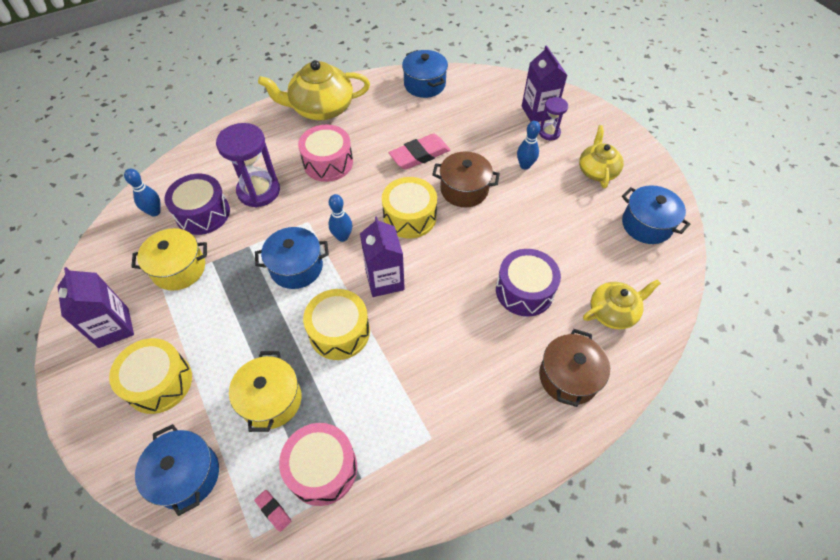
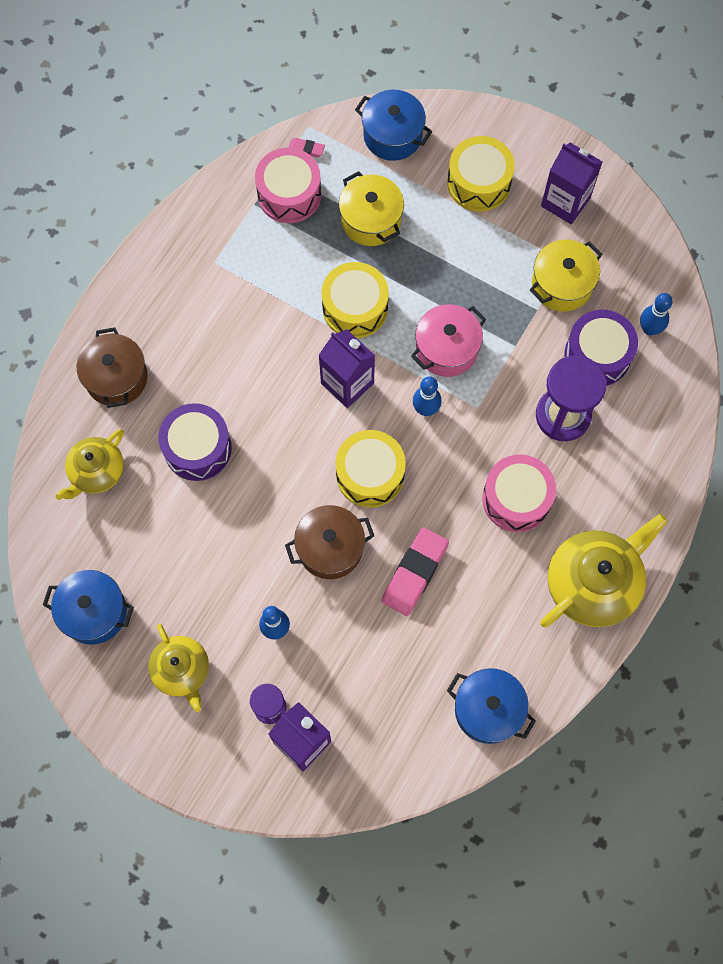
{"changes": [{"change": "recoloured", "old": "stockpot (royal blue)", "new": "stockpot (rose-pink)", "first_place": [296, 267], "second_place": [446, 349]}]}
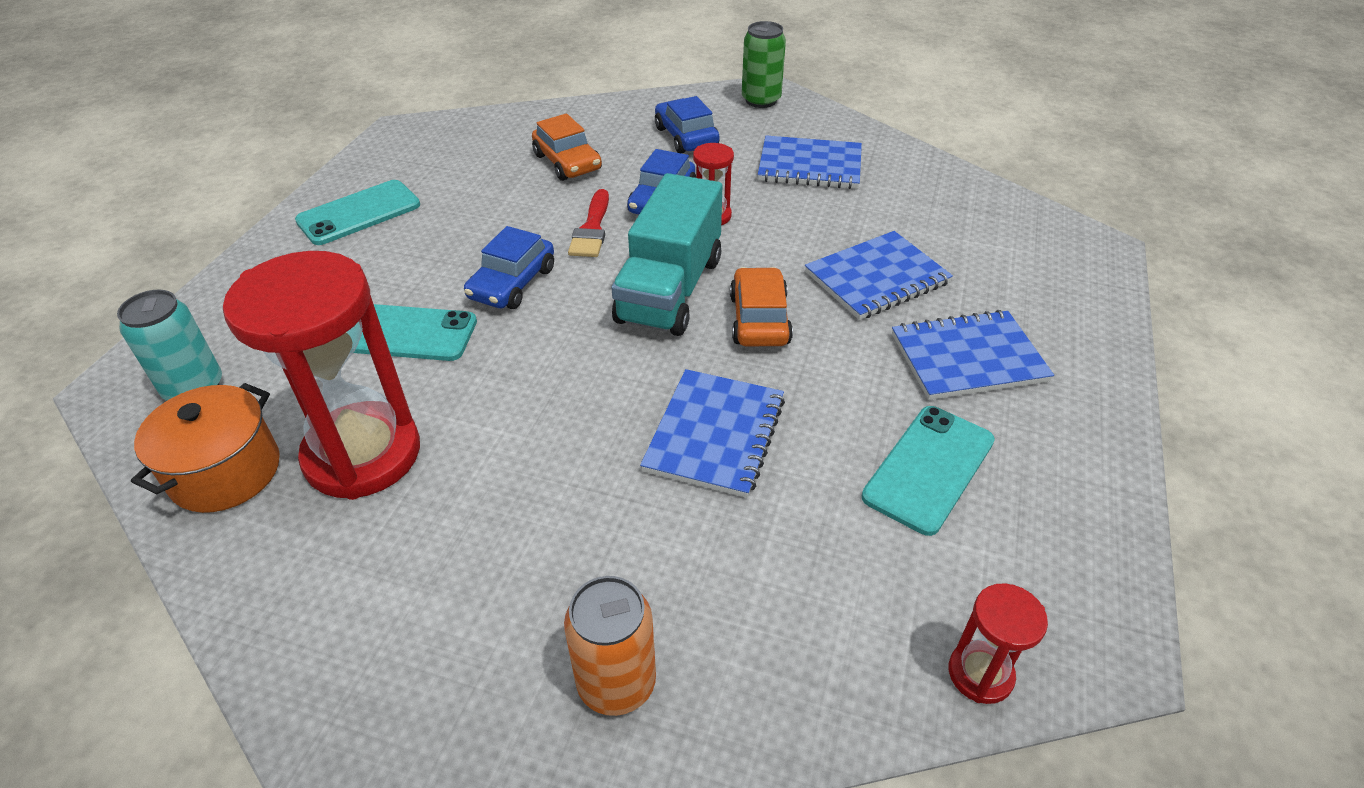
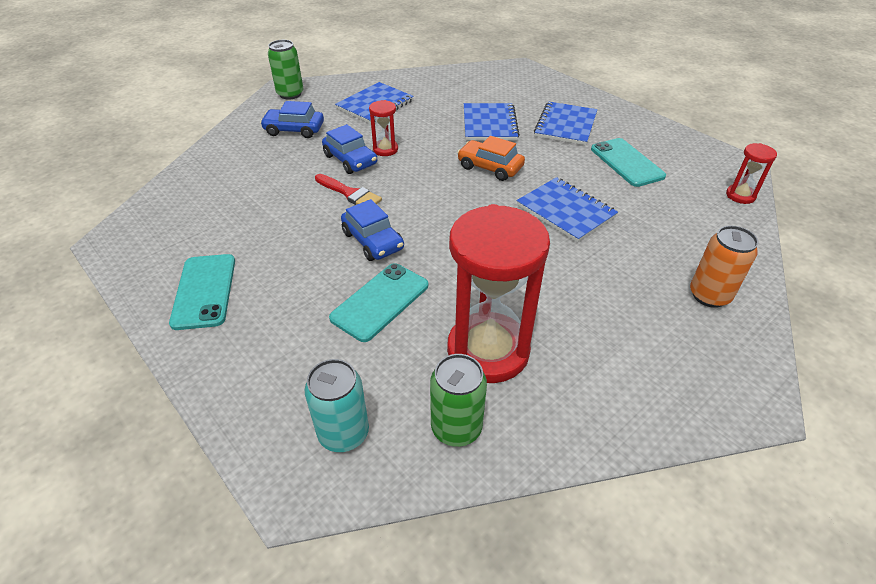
{"changes": [{"change": "removed", "old": "car (orange)", "first_place": [567, 162]}, {"change": "removed", "old": "lorry (teal)", "first_place": [670, 289]}, {"change": "replaced", "old": "stockpot (orange)", "new": "tin (emerald)", "first_place": [225, 472], "second_place": [456, 428]}]}
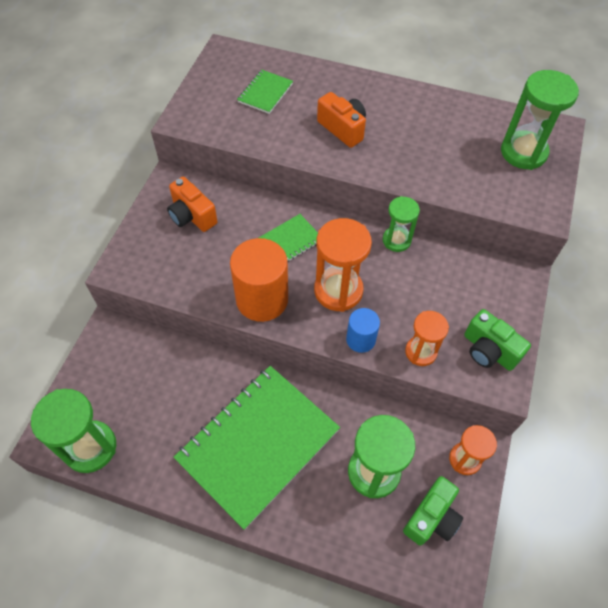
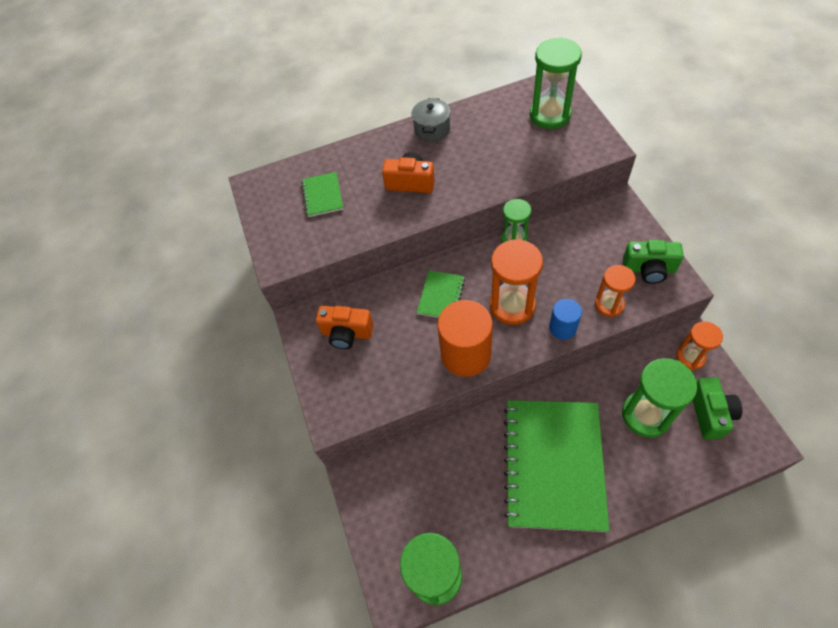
{"changes": [{"change": "added", "new": "stockpot (gray)", "second_place": [432, 129]}]}
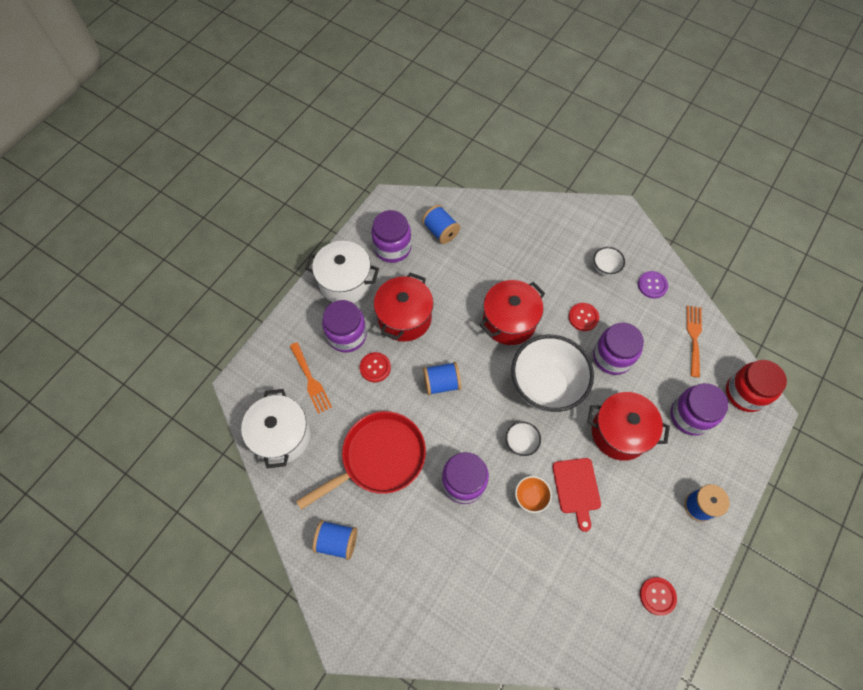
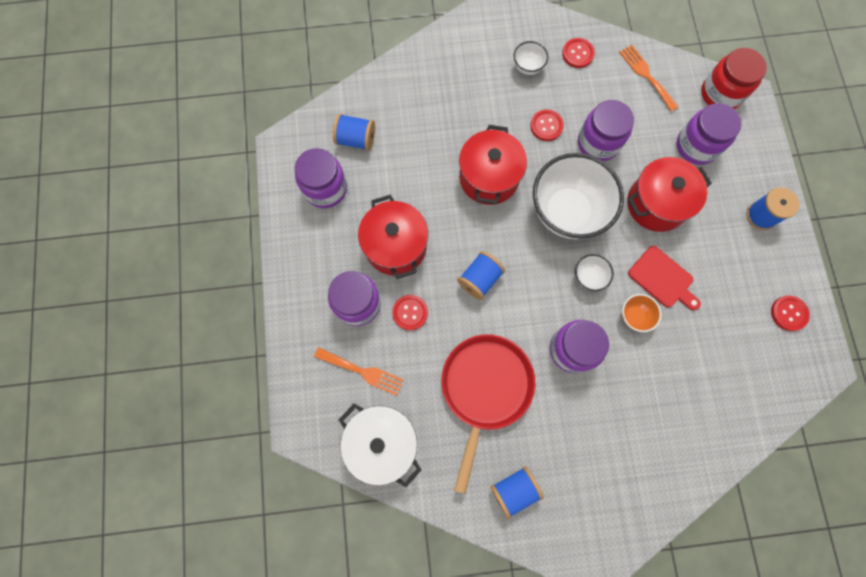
{"changes": [{"change": "removed", "old": "stockpot (pure white)", "first_place": [345, 282]}, {"change": "recoloured", "old": "sewing button (purple)", "new": "sewing button (red)", "first_place": [652, 285], "second_place": [578, 54]}]}
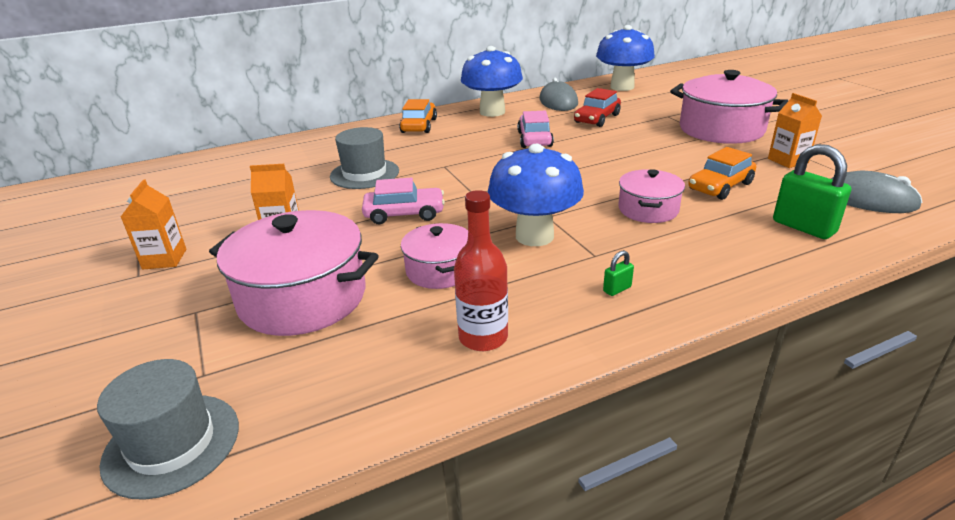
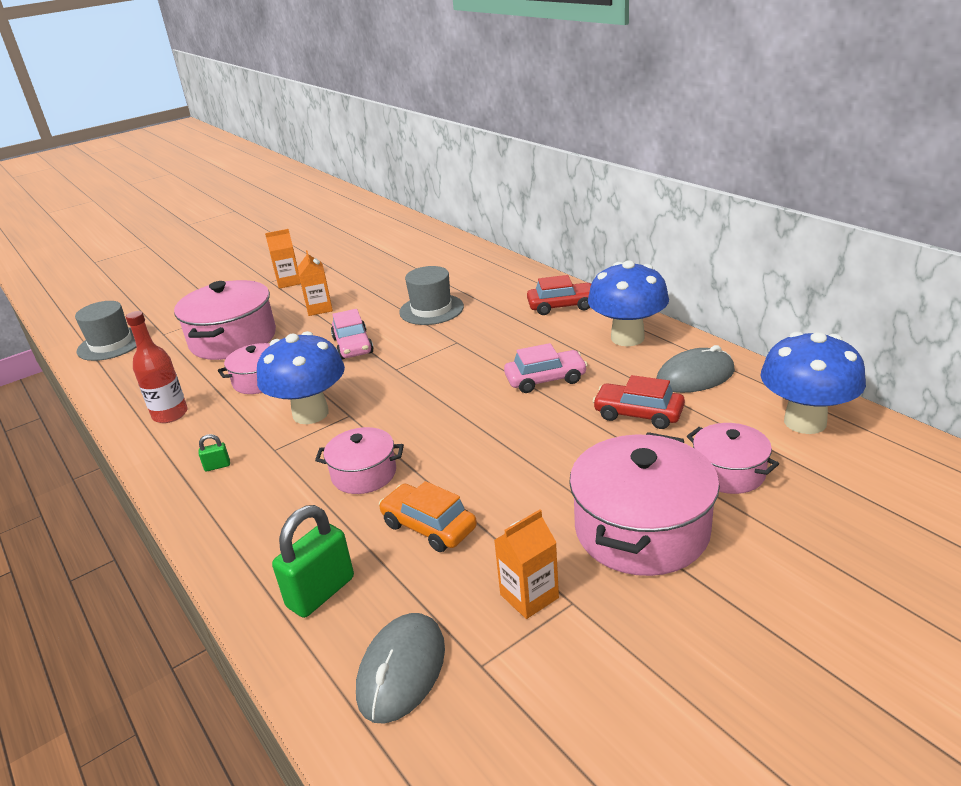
{"changes": [{"change": "recoloured", "old": "car (orange)", "new": "car (red)", "first_place": [419, 126], "second_place": [562, 306]}, {"change": "turned", "old": "lock (emerald)", "first_place": [617, 289], "second_place": [217, 466], "degrees": -60}, {"change": "added", "new": "stockpot (rose-pink)", "second_place": [729, 472]}]}
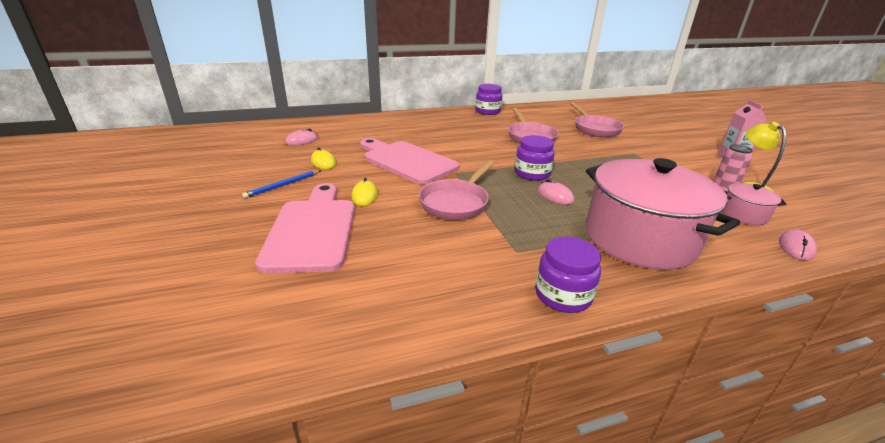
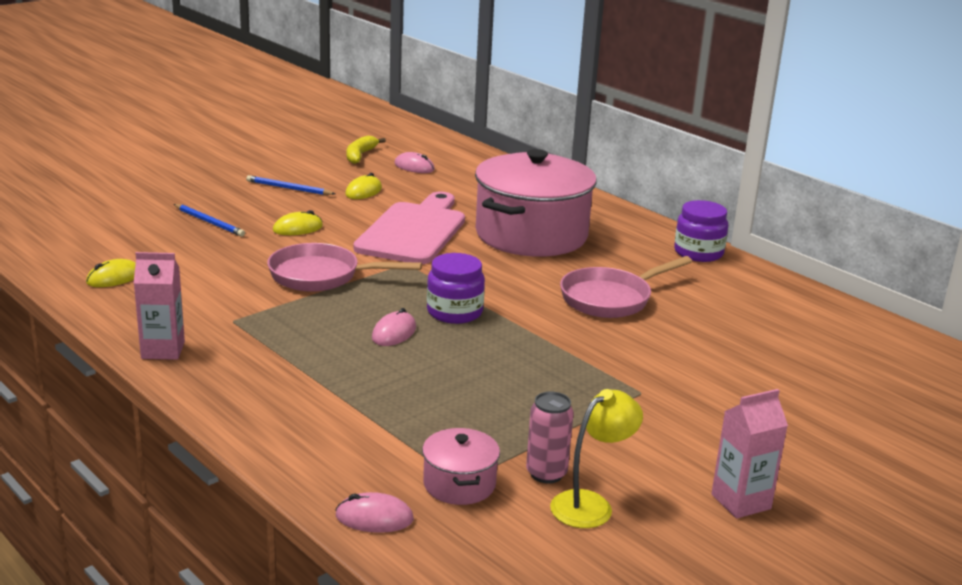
{"changes": [{"change": "removed", "old": "pan (rose-pink)", "first_place": [595, 129]}, {"change": "moved", "old": "stockpot (rose-pink)", "first_place": [640, 238], "second_place": [531, 235]}, {"change": "replaced", "old": "cutting board (rose-pink)", "new": "wooden pencil (royal blue)", "first_place": [312, 230], "second_place": [209, 222]}, {"change": "replaced", "old": "preserve jar (purple)", "new": "juice carton (rose-pink)", "first_place": [563, 295], "second_place": [163, 350]}, {"change": "added", "new": "banana fruit (golden)", "second_place": [360, 155]}, {"change": "added", "new": "computer mouse (golden)", "second_place": [114, 278]}]}
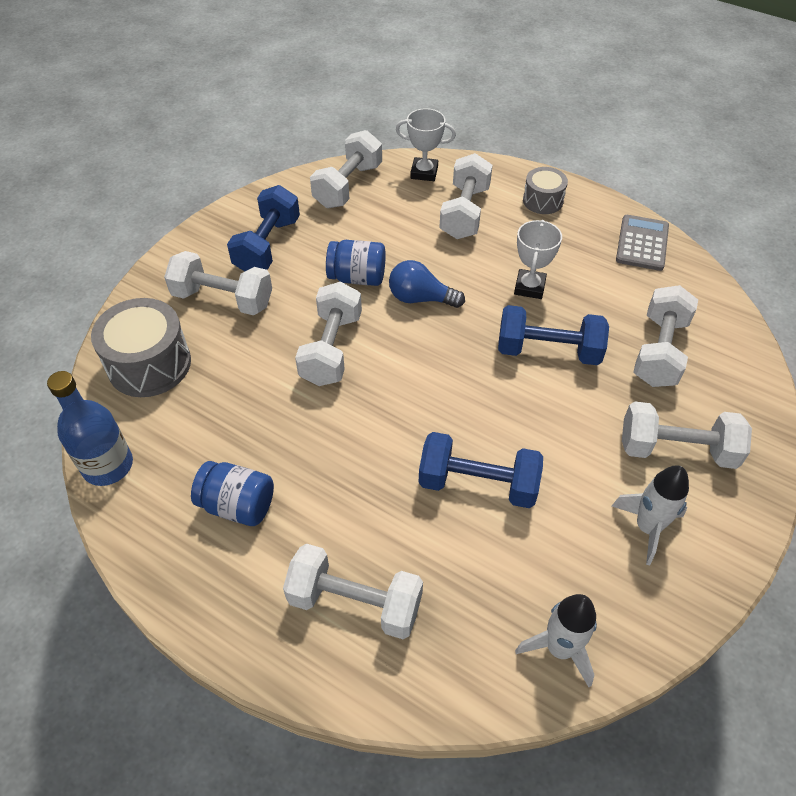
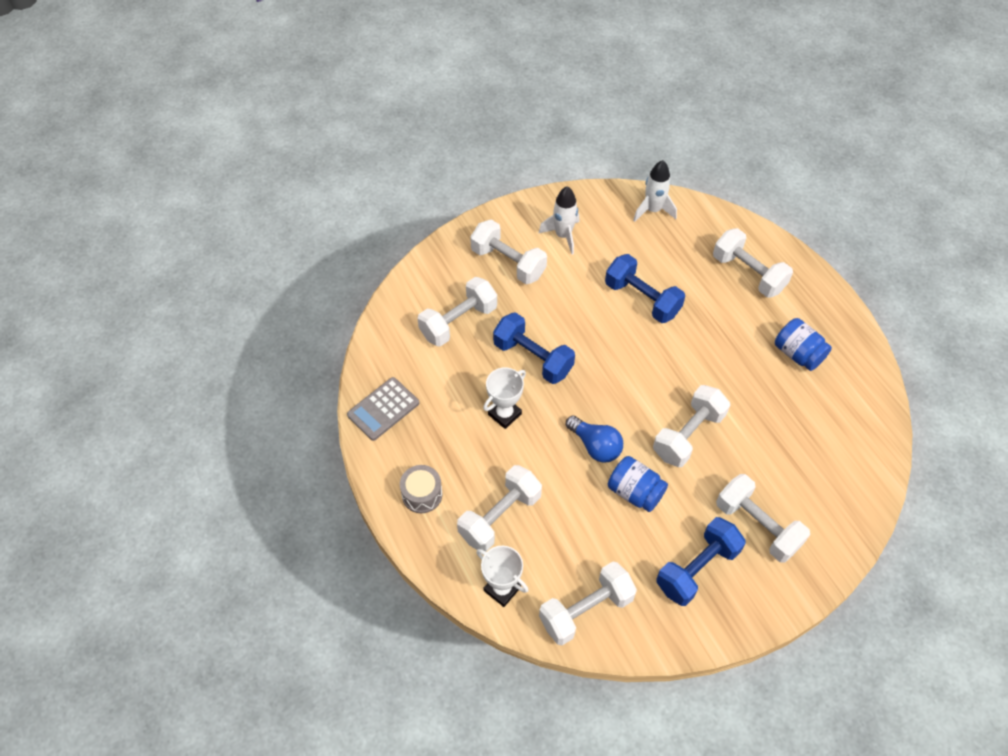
{"changes": [{"change": "removed", "old": "toy drum (gray)", "first_place": [149, 364]}, {"change": "removed", "old": "drink bottle (royal blue)", "first_place": [108, 465]}]}
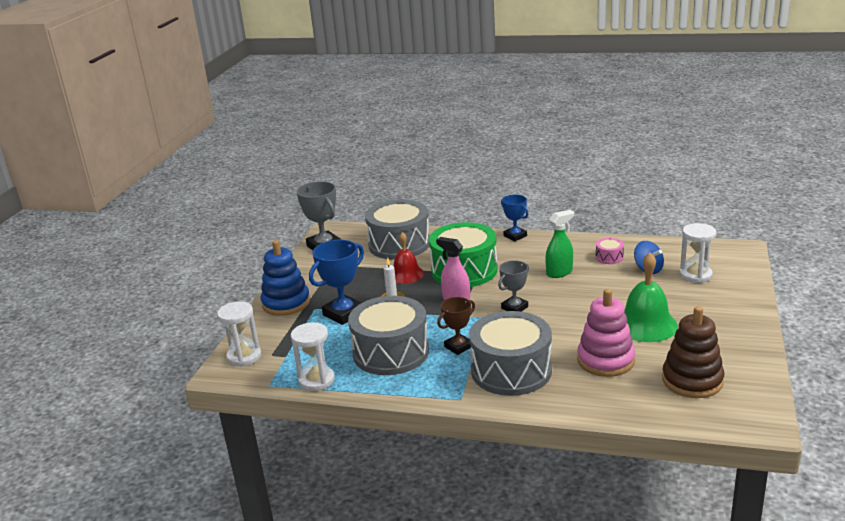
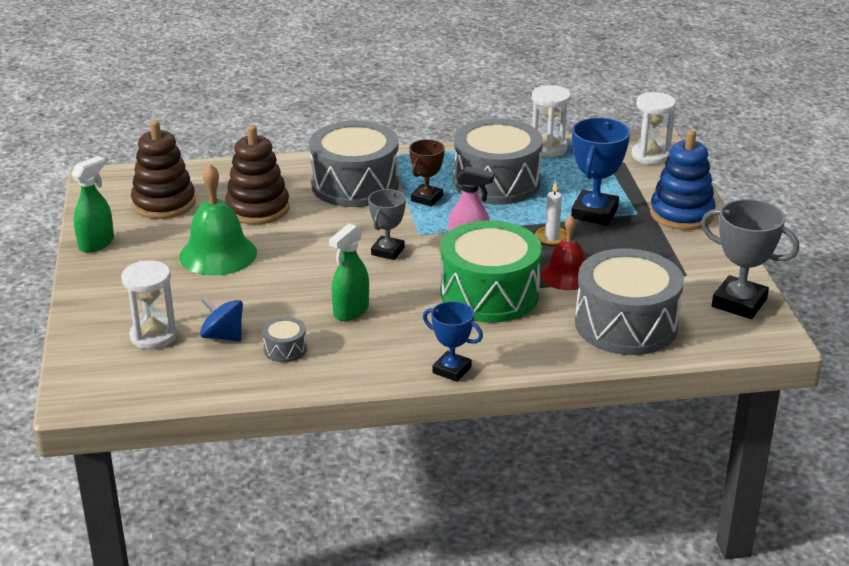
{"changes": [{"change": "recoloured", "old": "toy drum (rose-pink)", "new": "toy drum (gray)", "first_place": [609, 257], "second_place": [285, 349]}, {"change": "recoloured", "old": "stacking toy (rose-pink)", "new": "stacking toy (brown)", "first_place": [605, 360], "second_place": [258, 209]}, {"change": "added", "new": "spray cleaner (emerald)", "second_place": [96, 243]}]}
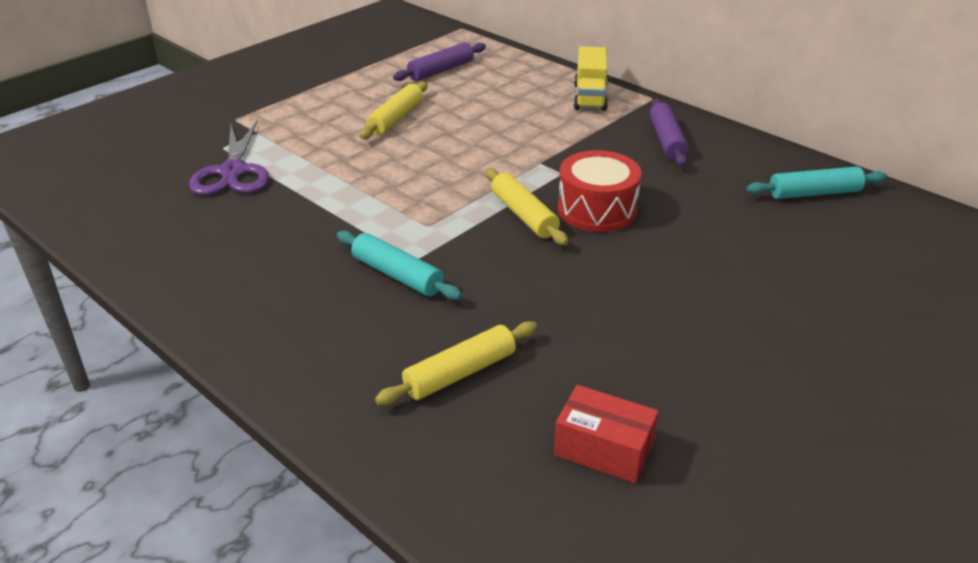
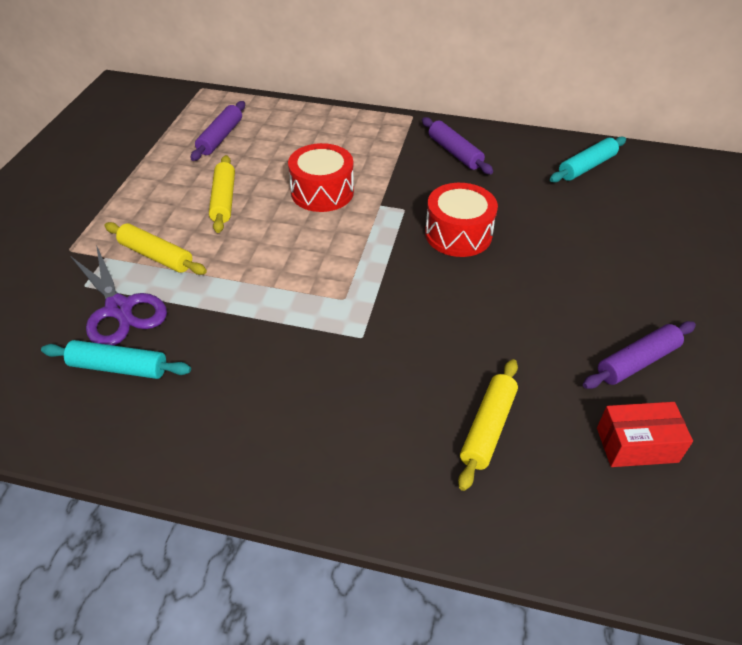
{"changes": [{"change": "removed", "old": "lorry (golden)", "first_place": [590, 97]}, {"change": "moved", "old": "pastry roller (golden)", "first_place": [523, 215], "second_place": [156, 256]}, {"change": "moved", "old": "pastry roller (teal)", "first_place": [397, 275], "second_place": [119, 367]}, {"change": "added", "new": "toy drum (red)", "second_place": [322, 192]}, {"change": "added", "new": "pastry roller (purple)", "second_place": [637, 362]}]}
